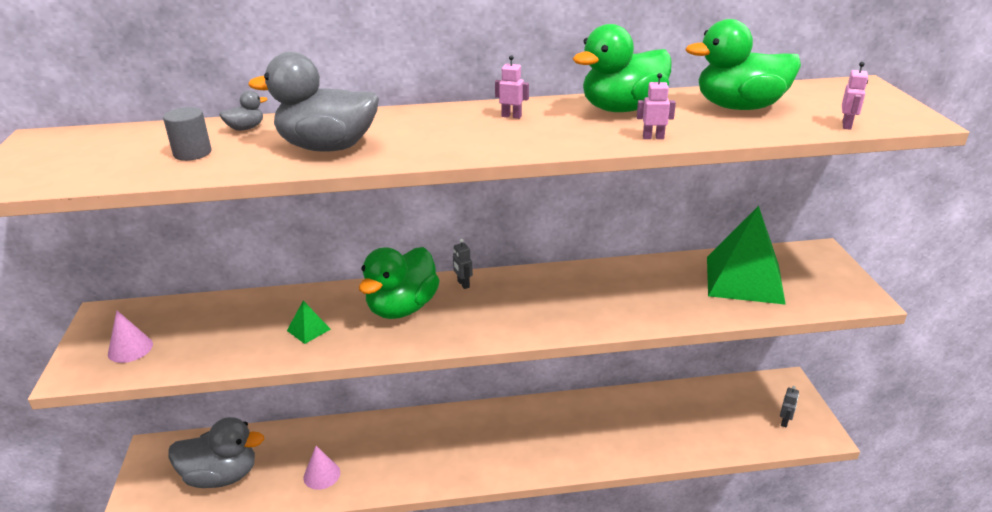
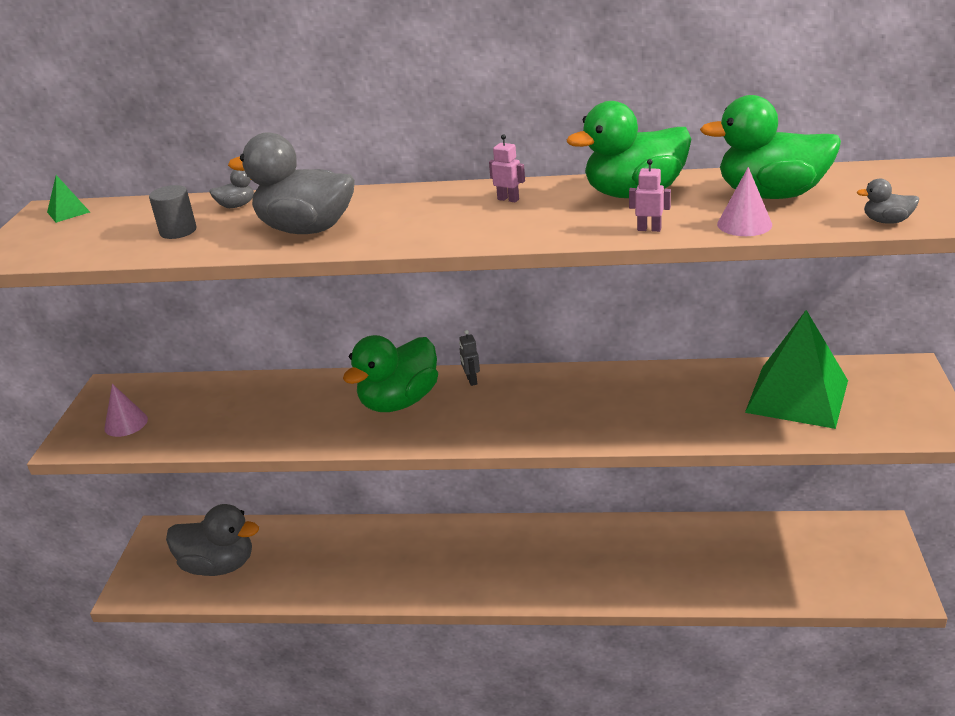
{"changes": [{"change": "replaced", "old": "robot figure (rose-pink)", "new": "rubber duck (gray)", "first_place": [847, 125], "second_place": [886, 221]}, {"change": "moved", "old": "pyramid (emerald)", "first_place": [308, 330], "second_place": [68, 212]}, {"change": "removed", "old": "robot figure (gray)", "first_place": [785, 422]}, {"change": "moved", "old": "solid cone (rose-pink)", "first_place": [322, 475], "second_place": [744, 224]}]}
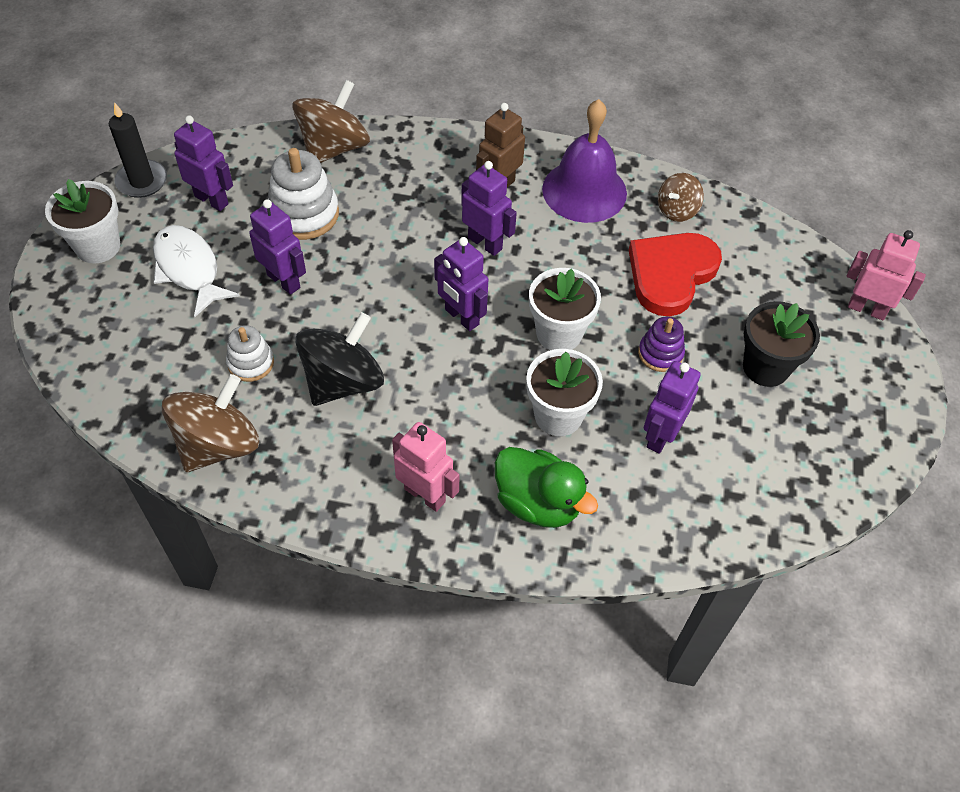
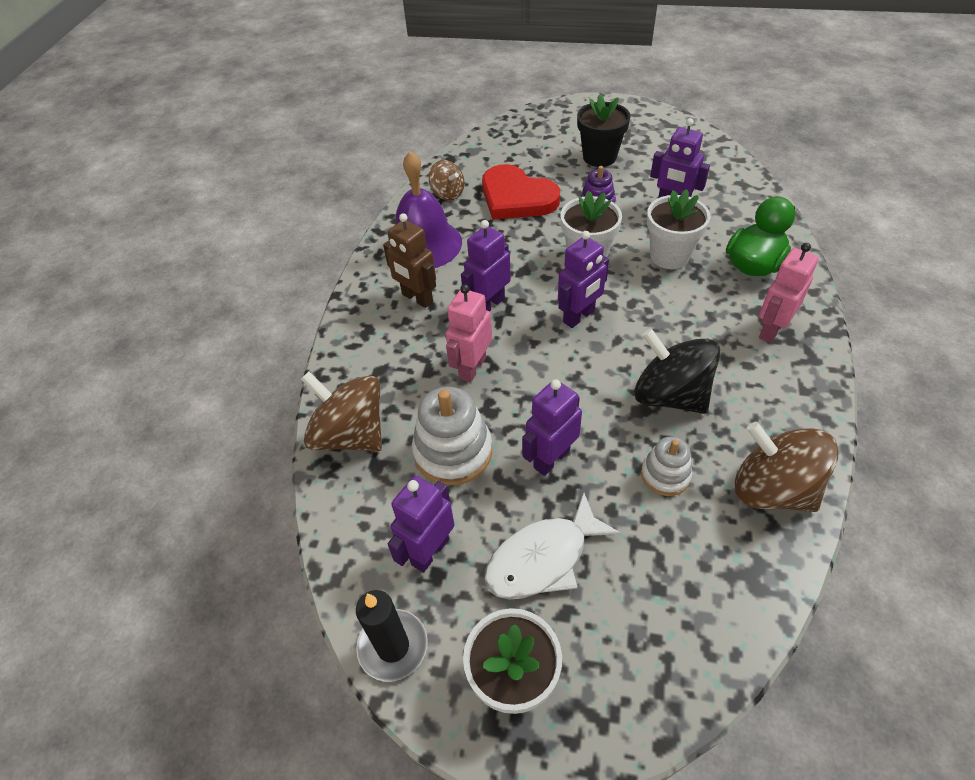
{"changes": [{"change": "moved", "old": "robot figure (rose-pink)", "first_place": [867, 309], "second_place": [472, 368]}]}
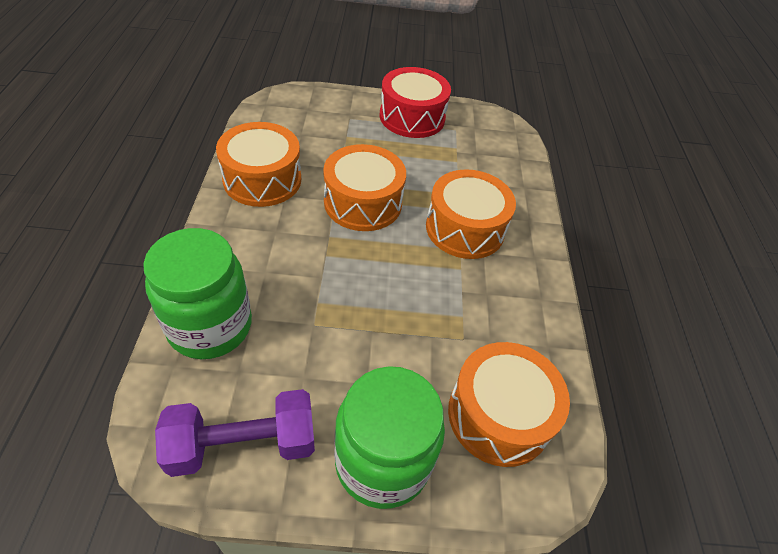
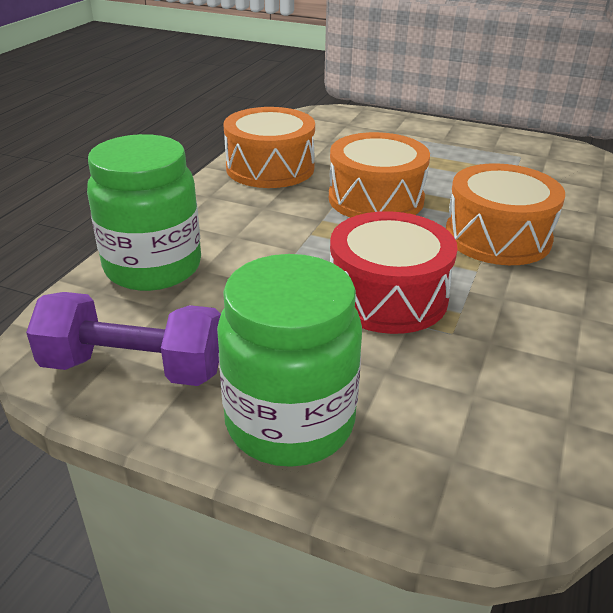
{"changes": [{"change": "moved", "old": "toy drum (red)", "first_place": [412, 117], "second_place": [387, 296]}, {"change": "removed", "old": "toy drum (orange)", "first_place": [499, 415]}]}
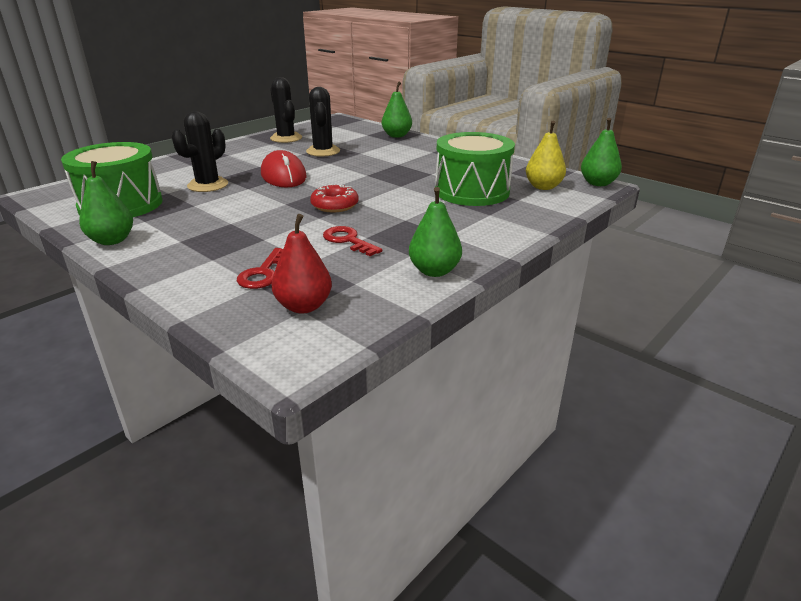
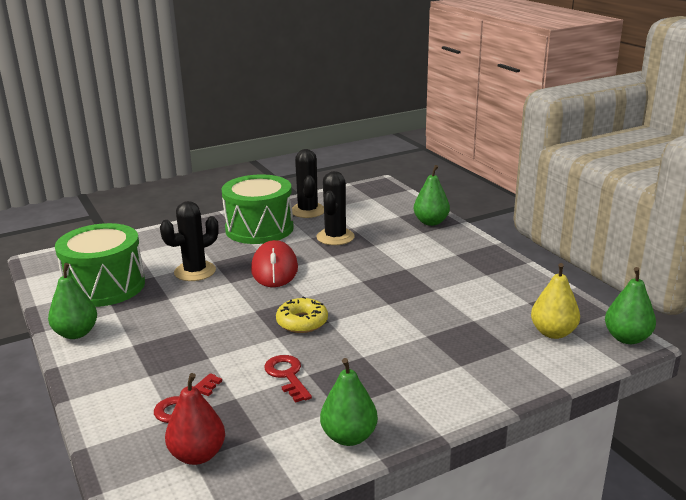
{"changes": [{"change": "moved", "old": "toy drum (emerald)", "first_place": [472, 191], "second_place": [259, 229]}, {"change": "recoloured", "old": "doughnut (red)", "new": "doughnut (golden)", "first_place": [335, 205], "second_place": [302, 322]}]}
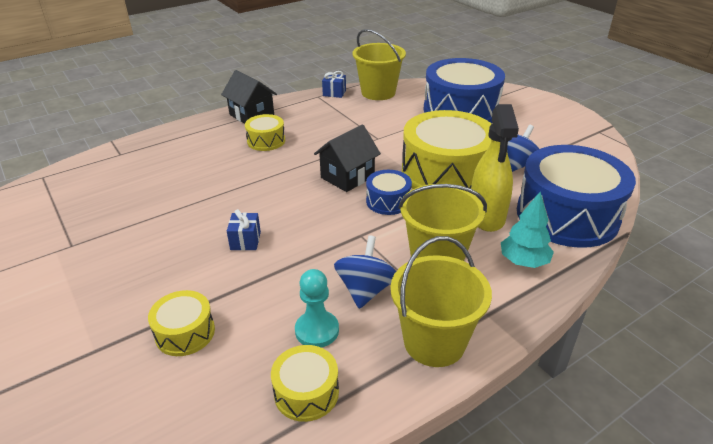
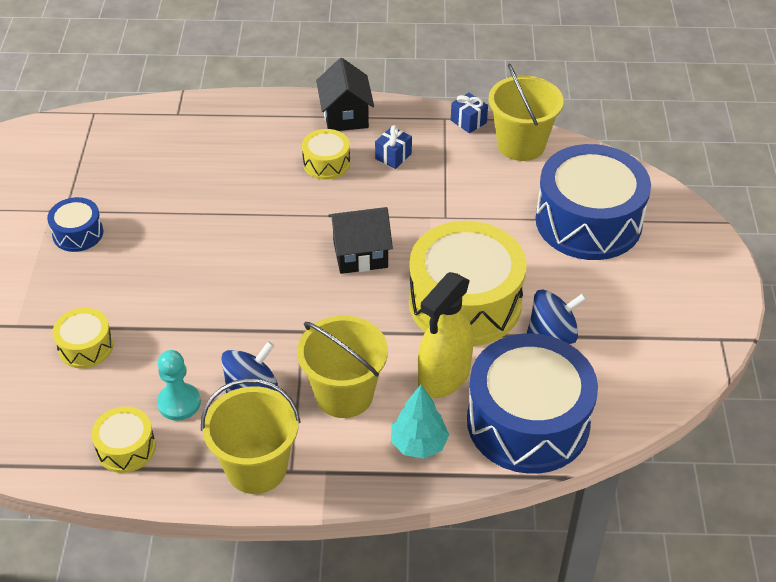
{"changes": [{"change": "moved", "old": "toy drum (royal blue)", "first_place": [388, 201], "second_place": [78, 233]}, {"change": "moved", "old": "gift (royal blue)", "first_place": [245, 240], "second_place": [393, 156]}]}
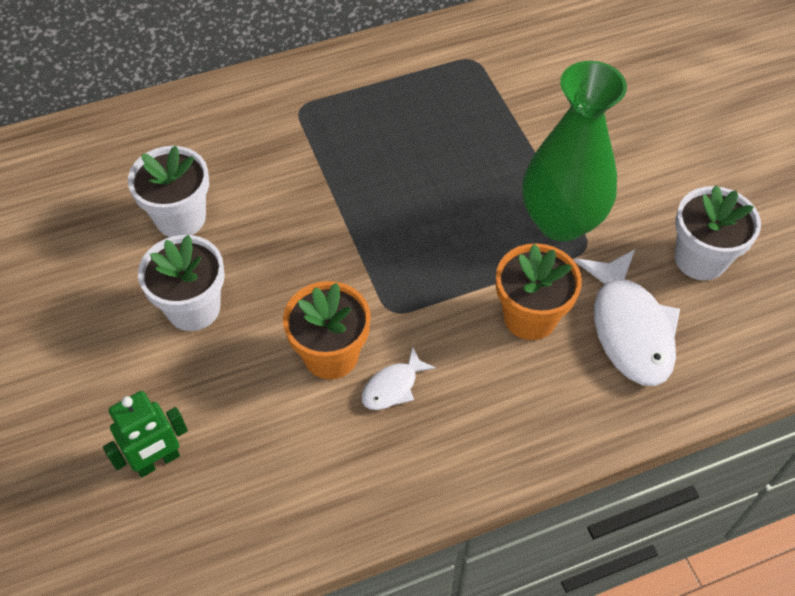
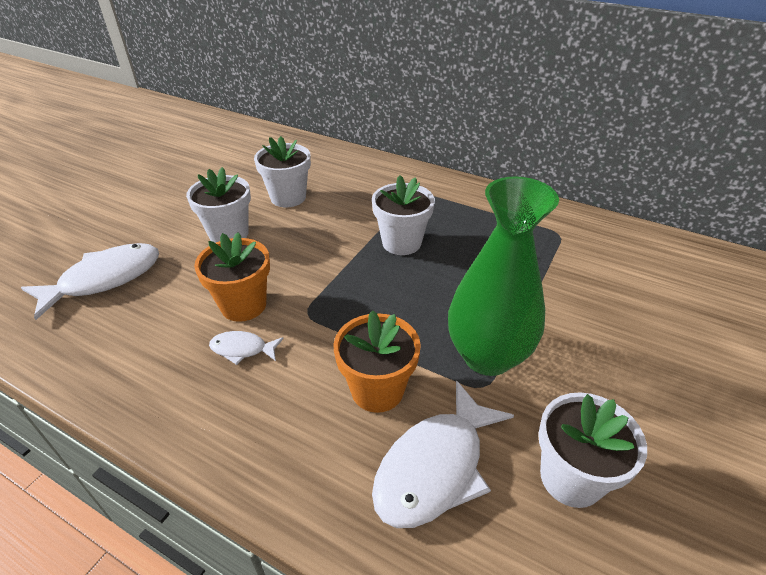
{"changes": [{"change": "replaced", "old": "robot figure (emerald)", "new": "fish figure (pure white)", "first_place": [158, 461], "second_place": [104, 279]}, {"change": "added", "new": "potted plant (pure white)", "second_place": [401, 243]}]}
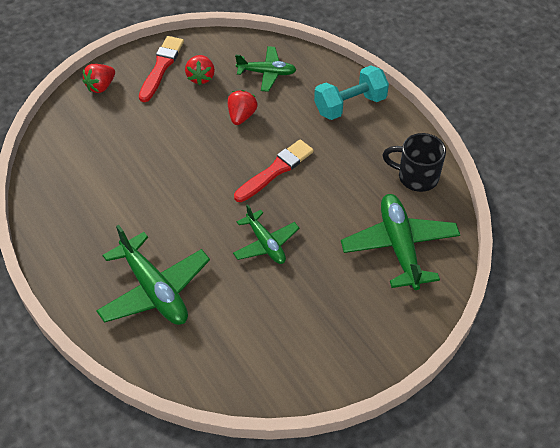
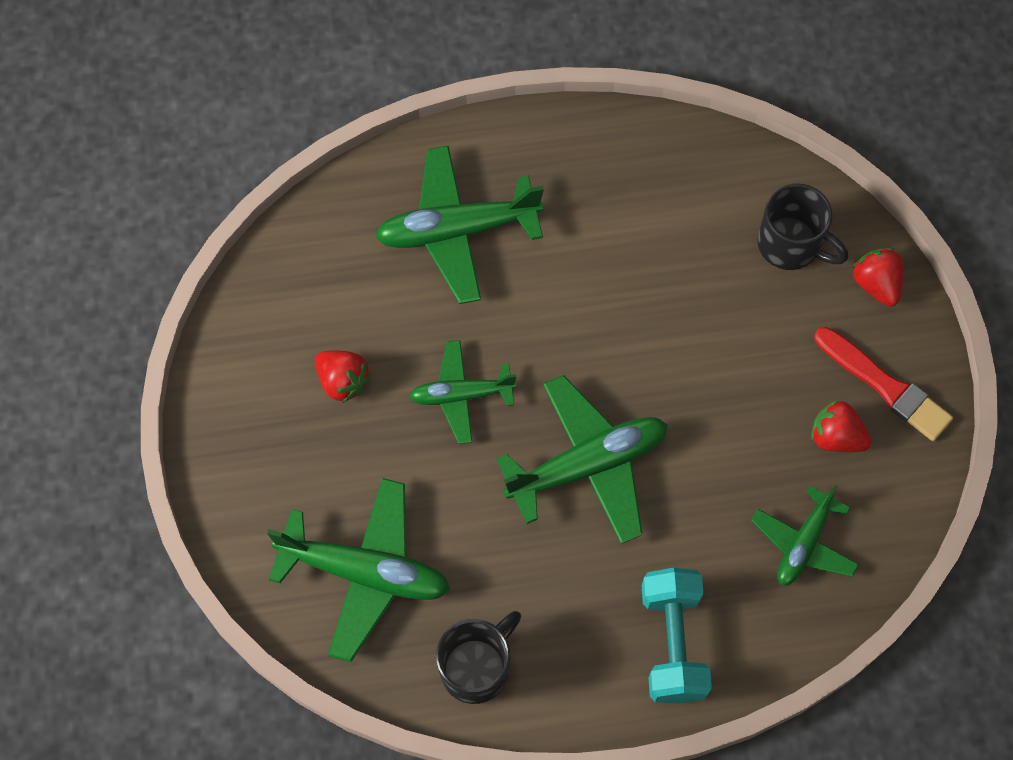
{"changes": [{"change": "moved", "old": "toy strawberry (red)", "first_place": [241, 116], "second_place": [343, 381]}, {"change": "replaced", "old": "paintbrush (red)", "new": "aeroplane (emerald)", "first_place": [275, 170], "second_place": [587, 465]}, {"change": "added", "new": "coffee mug (jet-black)", "second_place": [791, 245]}]}
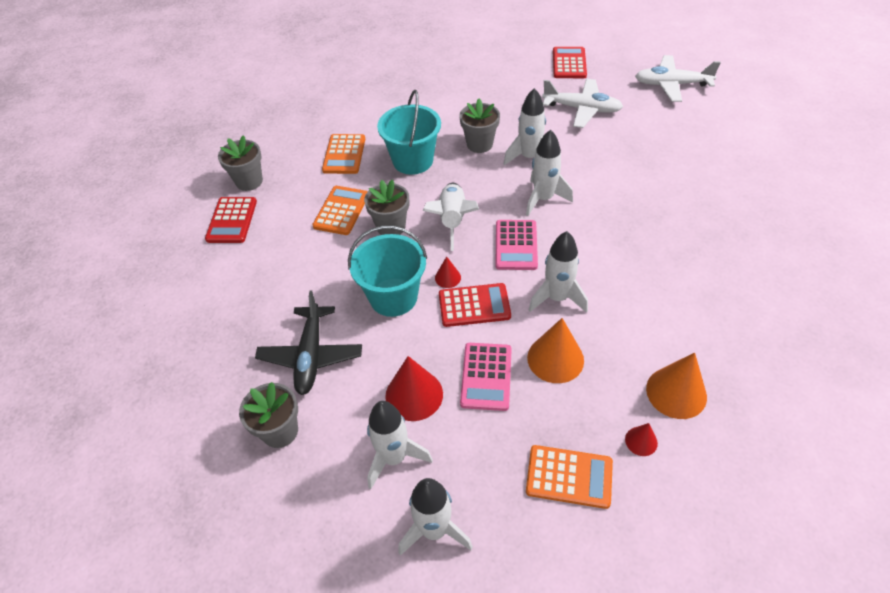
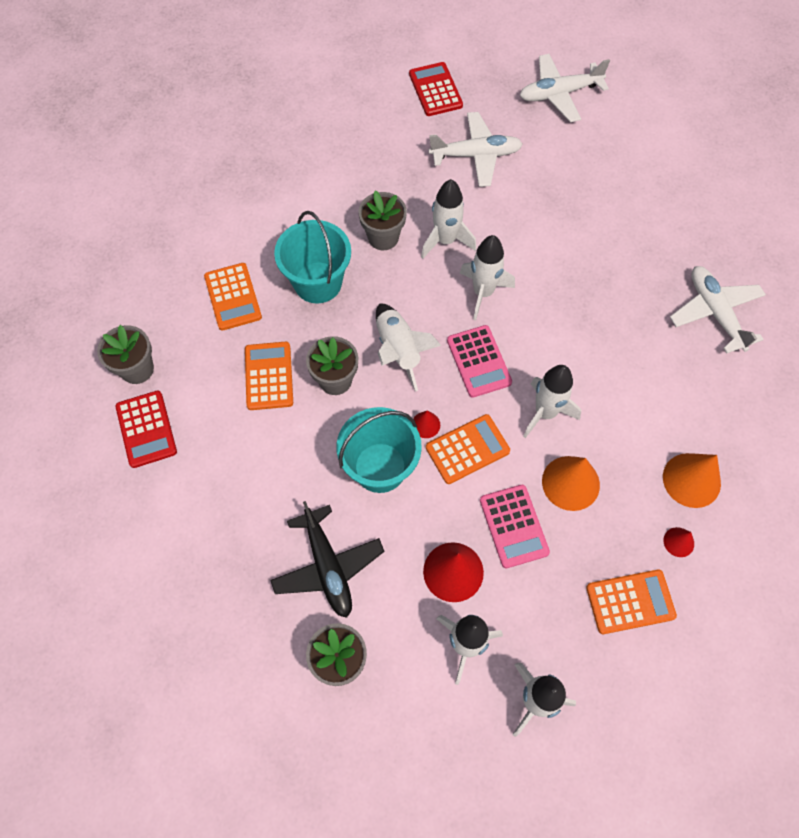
{"changes": [{"change": "recoloured", "old": "pocket calculator (red)", "new": "pocket calculator (orange)", "first_place": [474, 305], "second_place": [467, 449]}, {"change": "added", "new": "aeroplane (pure white)", "second_place": [715, 312]}]}
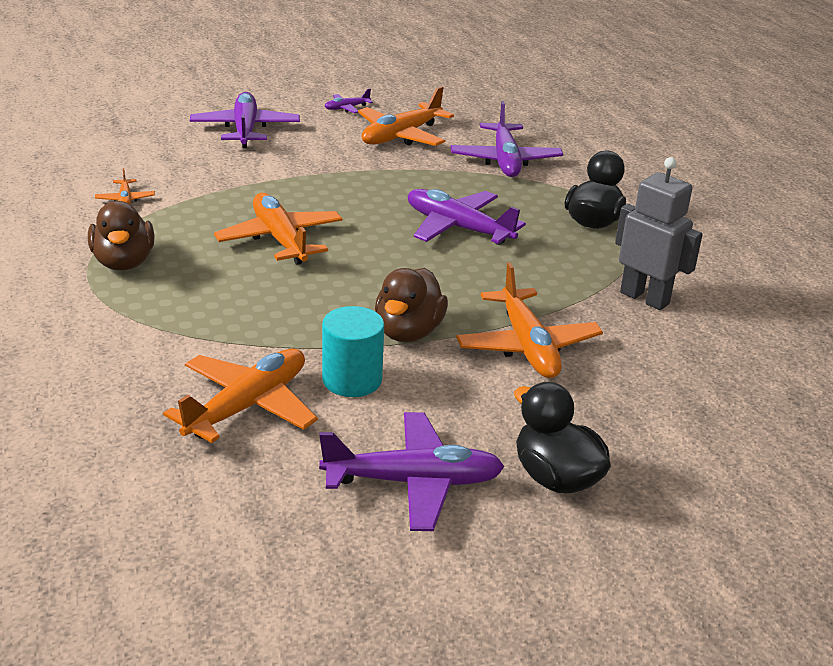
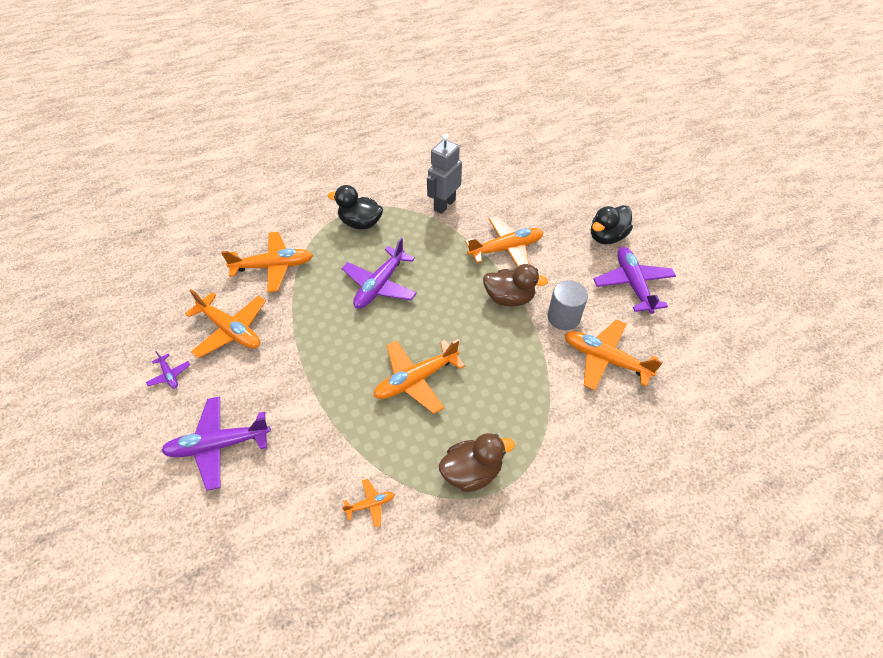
{"changes": [{"change": "recoloured", "old": "aeroplane (purple)", "new": "aeroplane (orange)", "first_place": [505, 160], "second_place": [273, 267]}, {"change": "recoloured", "old": "solid cylinder (teal)", "new": "solid cylinder (gray)", "first_place": [352, 380], "second_place": [563, 317]}]}
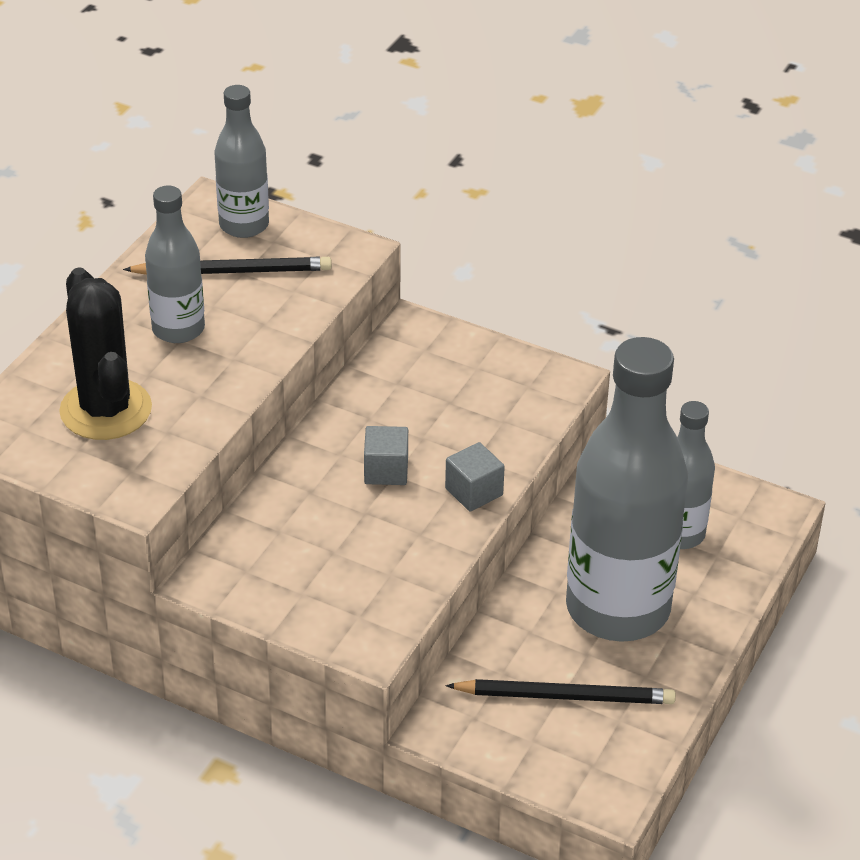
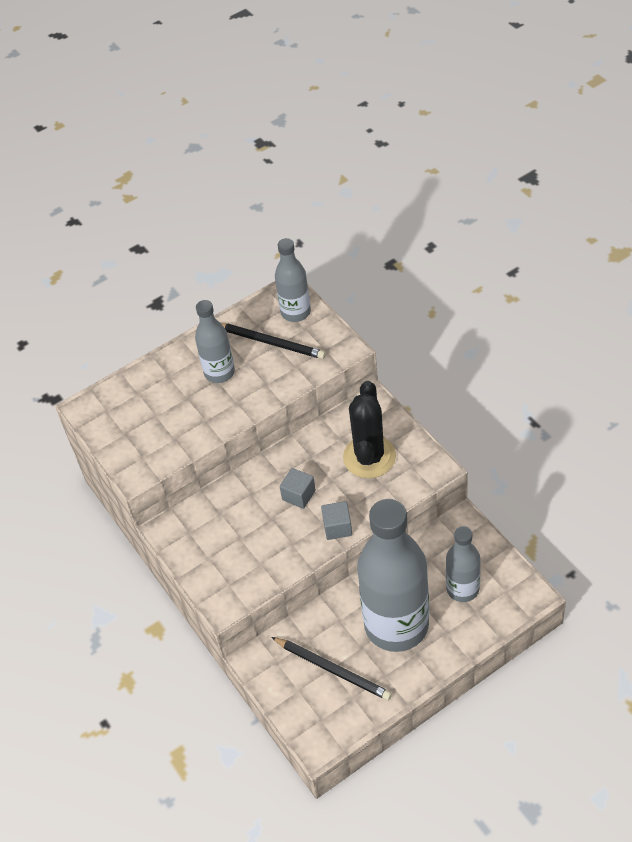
{"changes": [{"change": "moved", "old": "prickly plant (jet-black)", "first_place": [106, 410], "second_place": [369, 457]}]}
